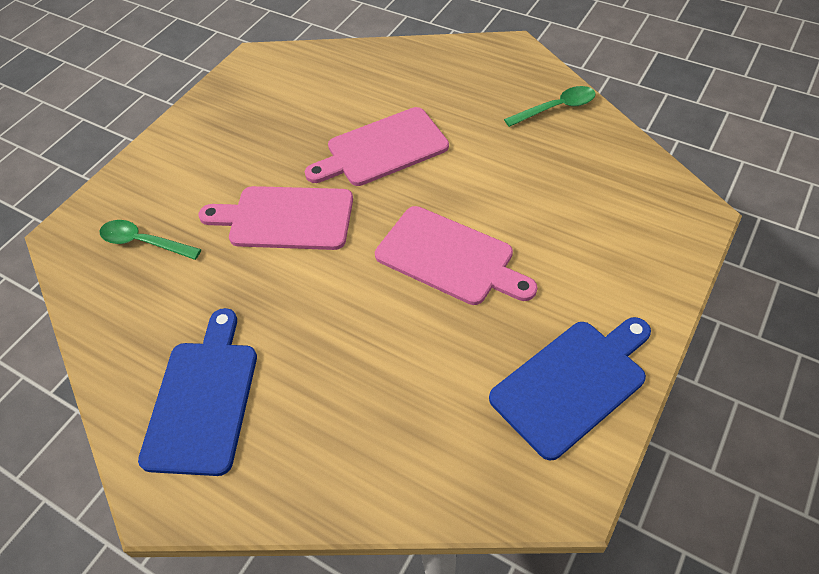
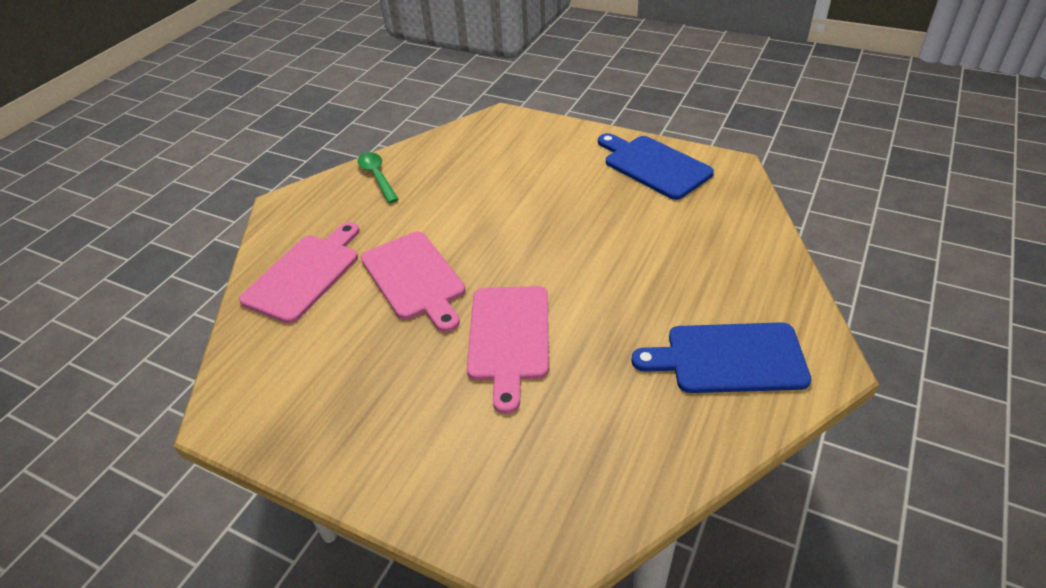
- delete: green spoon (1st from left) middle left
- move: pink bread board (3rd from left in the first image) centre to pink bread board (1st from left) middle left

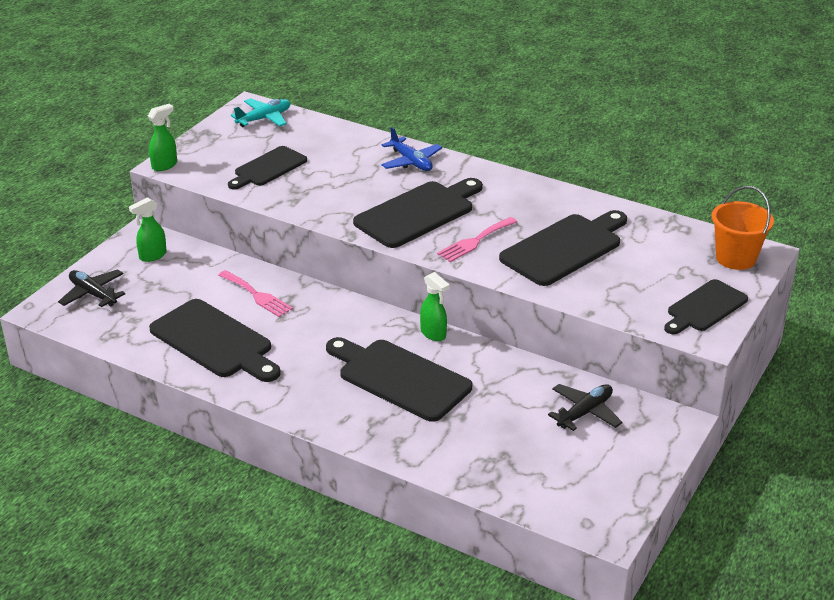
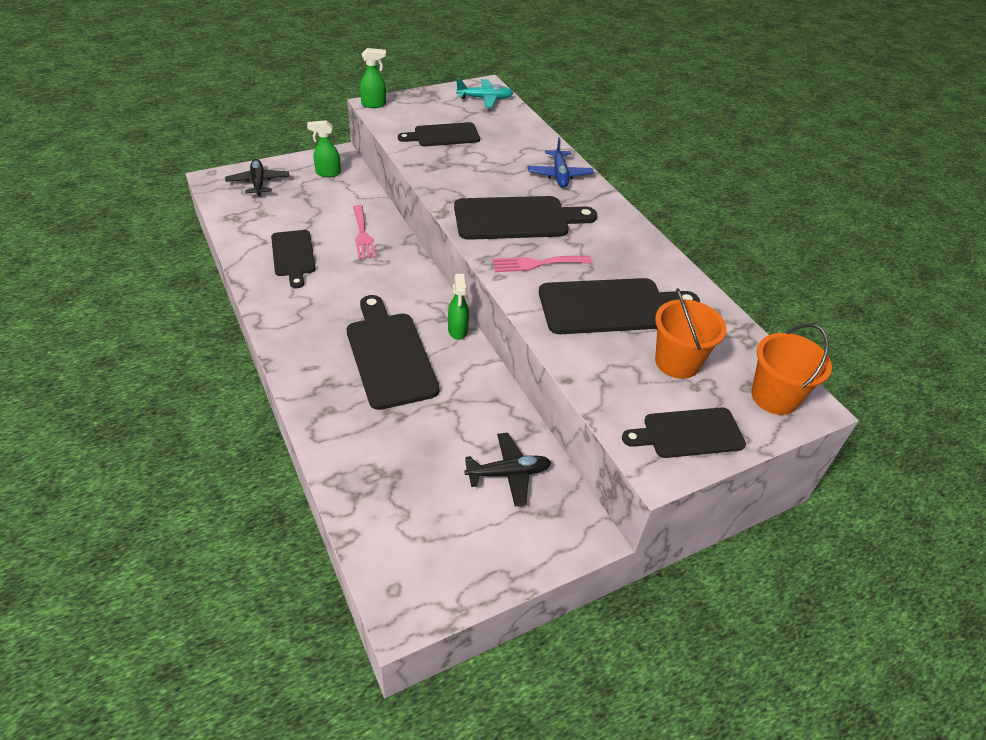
- insert: orange-coloured pail (1st from left) middle right
- resize: jet-black bread board (1st from left) middle left = middle left x0.64

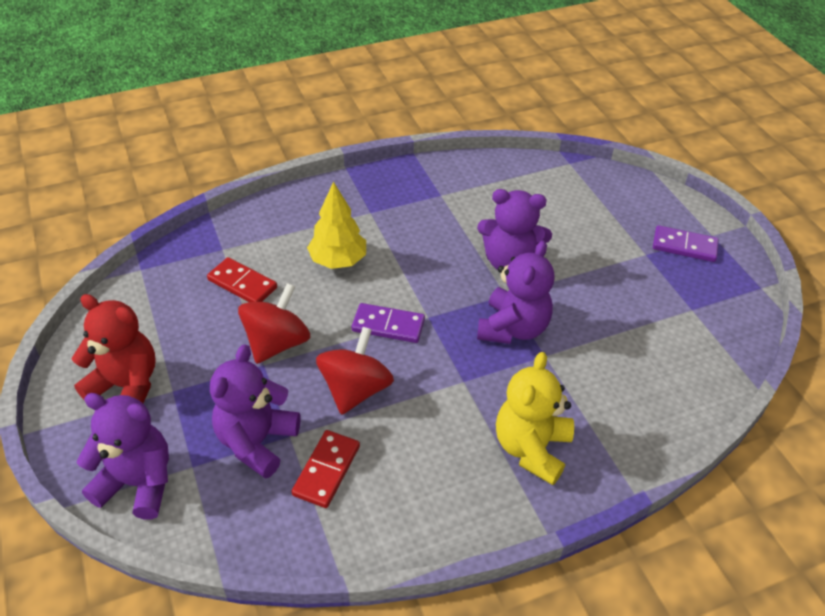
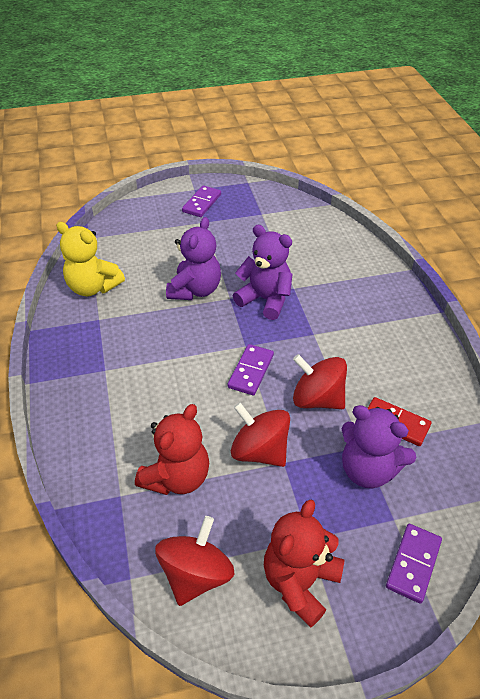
- delete: bright yellow tree centre
- insert: scarlet toy top (1st from left) bottom centre
- move: bright yellow teddy bear bottom centre to middle left
- replace: violet teddy bear (1st from left) bottom left to violet domino tile (3rd from left) bottom right
- replace: scarlet domino tile (1st from left) middle left to scarlet teddy bear (1st from left) centre

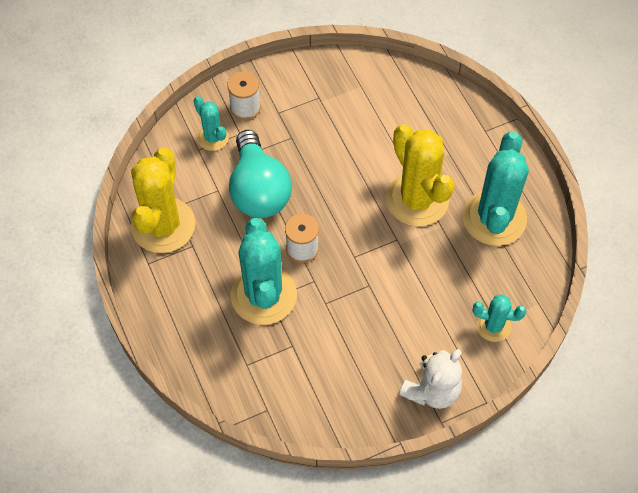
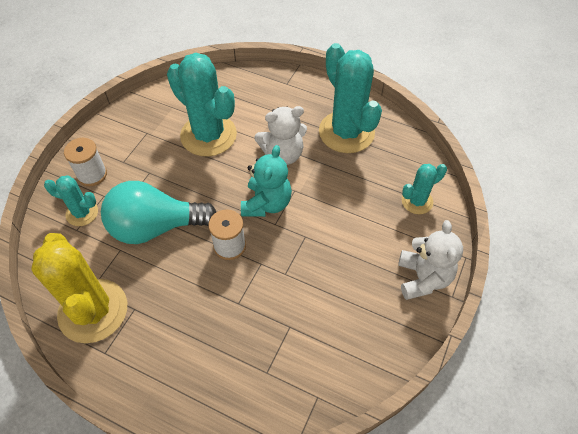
- insert: teal teddy bear centre
- move: teal saguaro cactus (2nd from left) centre to top centre
- replace: bright yellow saguaro cactus (2nd from left) centre to white teddy bear (1st from left) top centre
- rotate: teal bulb centre = middle left 135 degrees clockwise

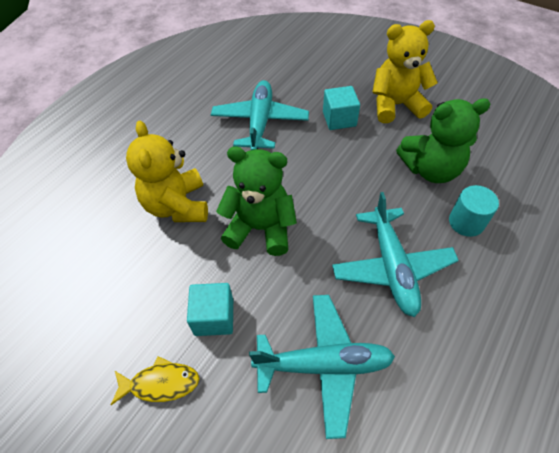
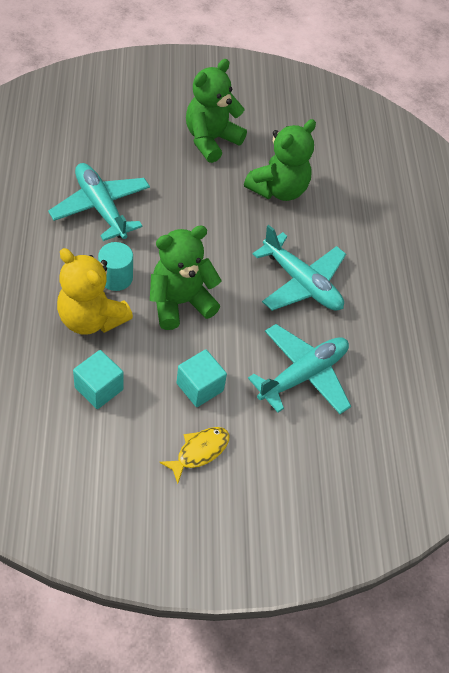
- move: teal block (2nd from left in the first image) top centre to teal block (1st from left) middle left
- move: teal solid cylinder middle right to middle left
- recolor: bright yellow teddy bear (2nd from left) top right to green teddy bear (2nd from left) top centre

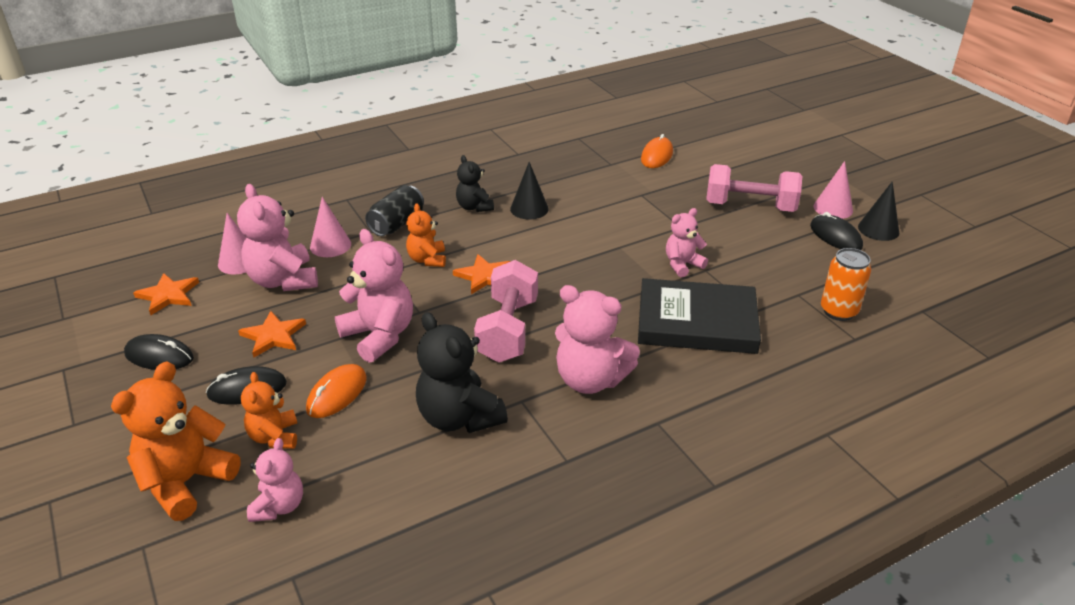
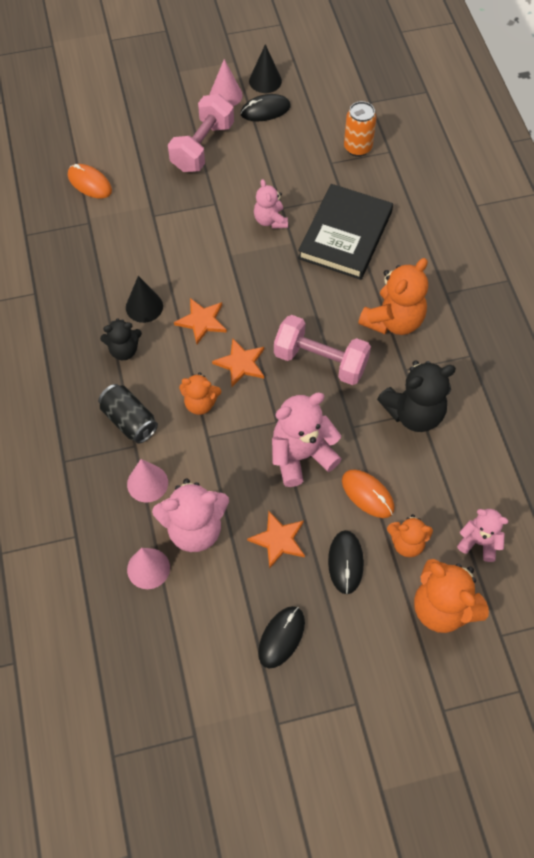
- move: orange-coloured five-pointed star (1st from left) middle left to centre
- recolor: pink teddy bear (4th from left) centre to orange-coloured teddy bear (2nd from left) middle right

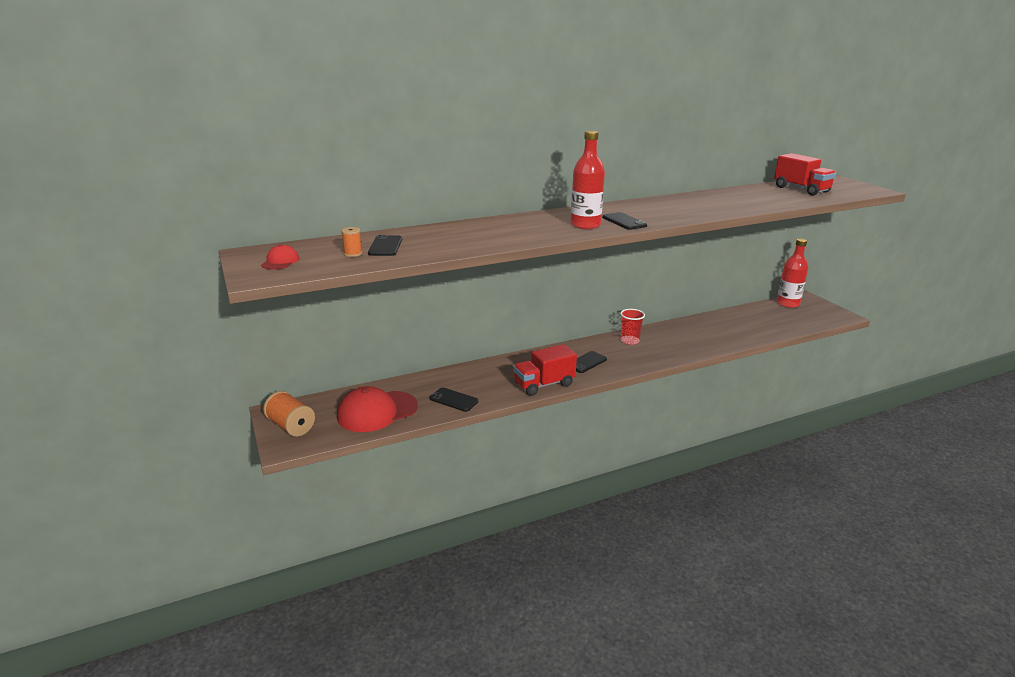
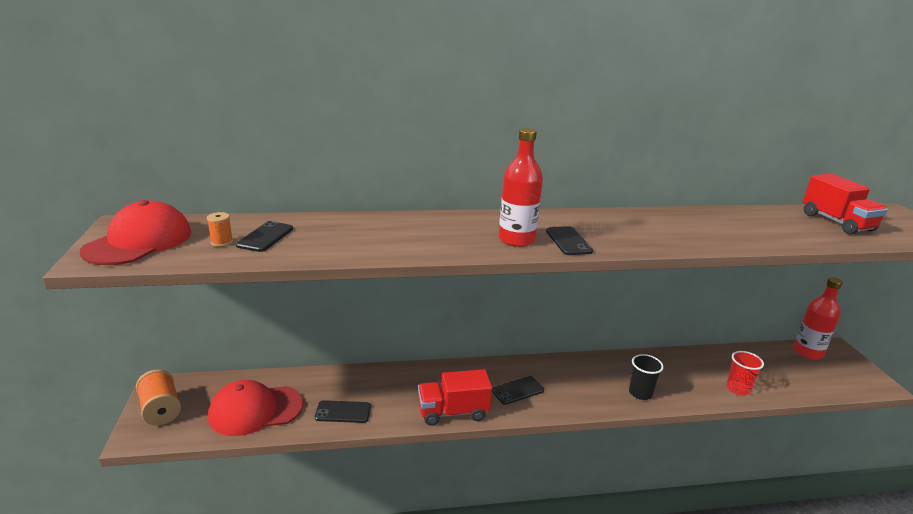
- insert: jet-black tumbler bottom right
- move: scarlet tumbler centre to bottom right
- rotate: jet-black smartphone (2nd from left) centre = bottom centre 45 degrees counterclockwise
- resize: scarlet baseball cap (1st from left) middle left = middle left x2.16

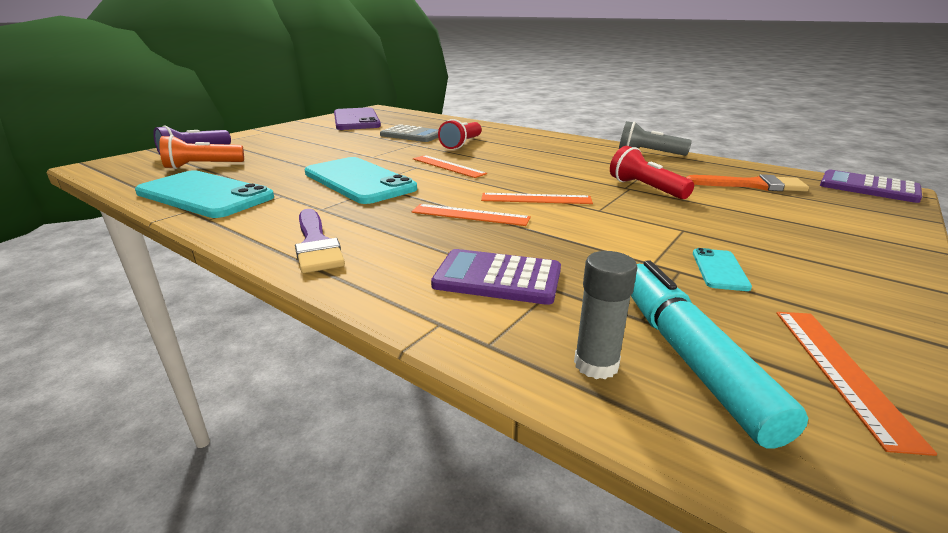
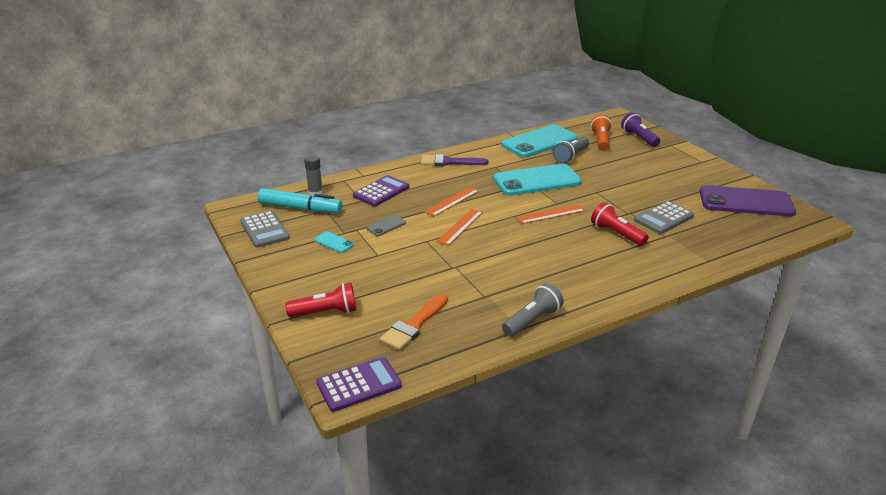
- insert: ash-grey smartphone centre
- insert: ash-grey torch (2nd from left) top centre
- move: scarlet torch (2nd from left in the first image) top right to scarlet torch (1st from left) centre
- replace: orange-coloured ruler (4th from left) bottom right to ash-grey pocket calculator (1st from left) middle left

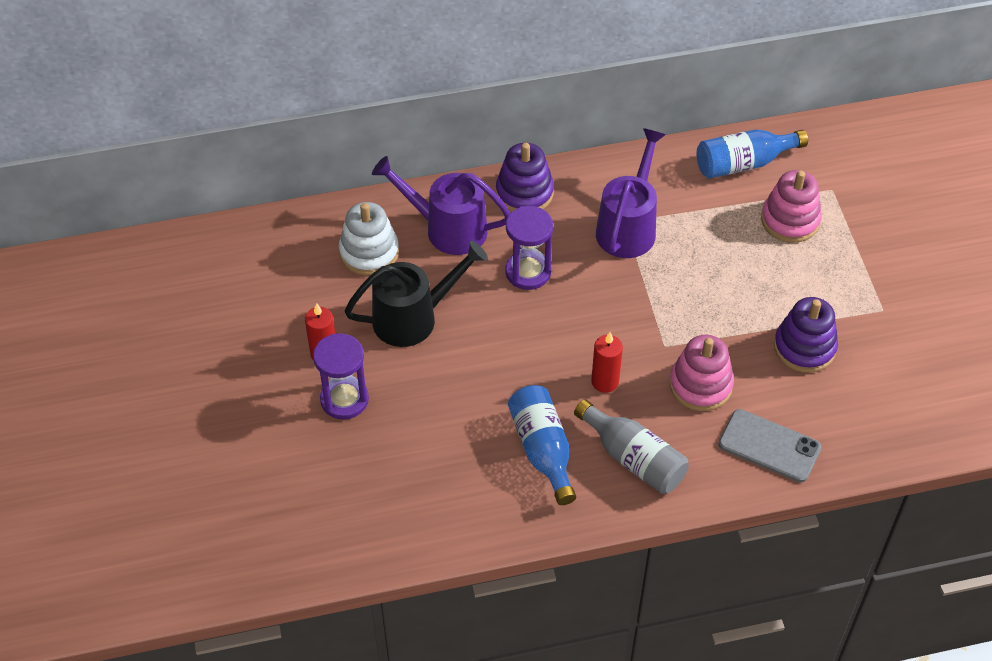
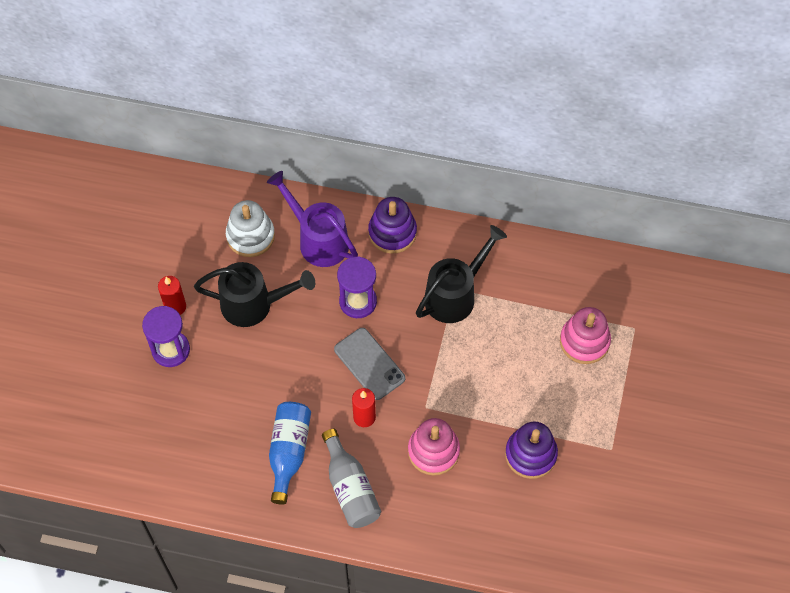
- delete: royal blue flask (2nd from left) top right
- move: ash-grey smartphone bottom right to centre
- recolor: violet sprinkling can (2nd from left) top centre to jet-black sprinkling can (2nd from left) centre

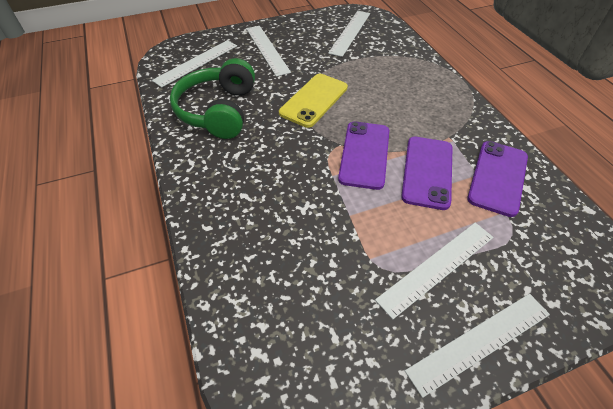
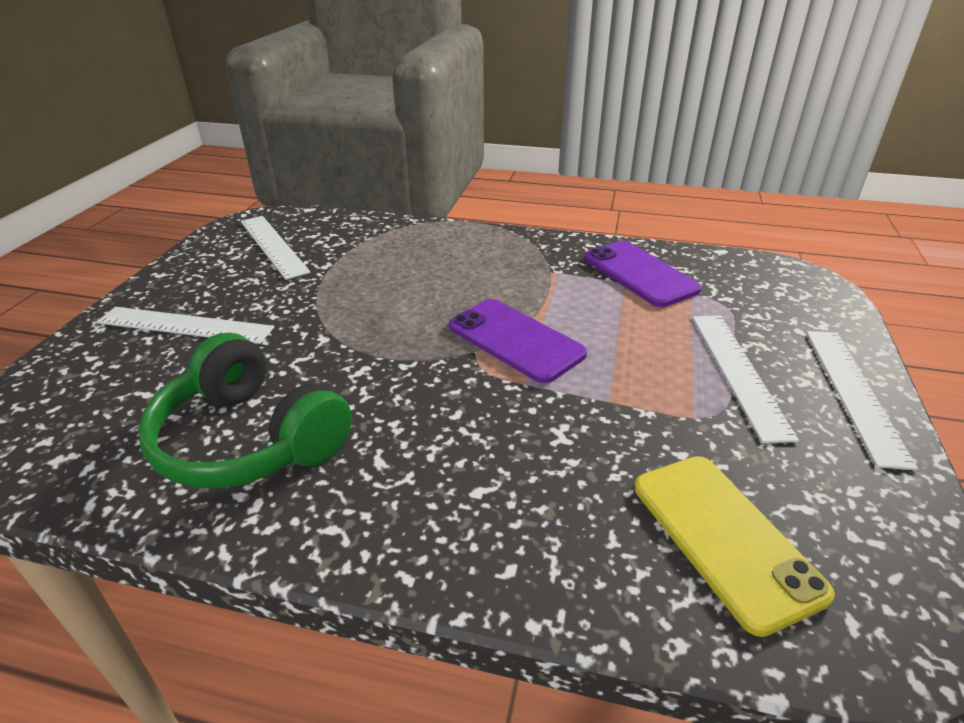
- delete: white ruler (1st from left) top left
- delete: violet smartphone (2nd from left) middle right
- move: bright yellow smartphone top centre to bottom right

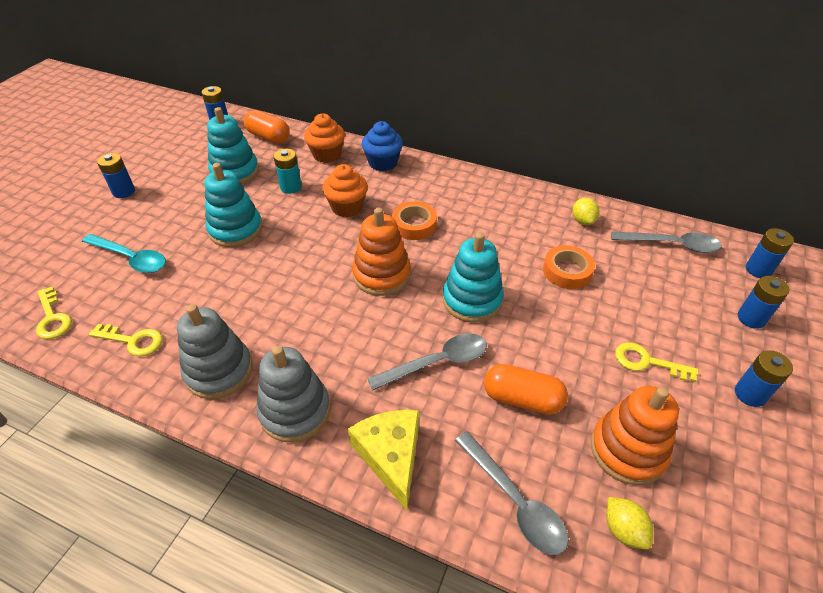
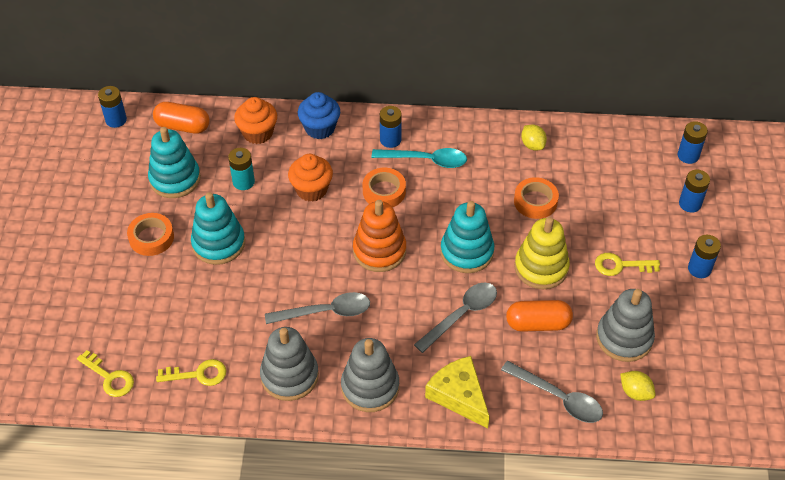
- insert: orange-coloured sticky tape (1st from left) middle left
- insert: bright yellow ring stacker middle right
- move: teal spoon middle left to top centre
- move: royal blue power cell (1st from left in the first image) top left to royal blue power cell (2nd from left) top centre
- move: ash-grey spoon (3rd from left in the first image) middle right to ash-grey spoon (1st from left) centre
- recolor: orange-coloured ring stacker (2nd from left) bottom right to ash-grey ring stacker (3rd from left) bottom right

